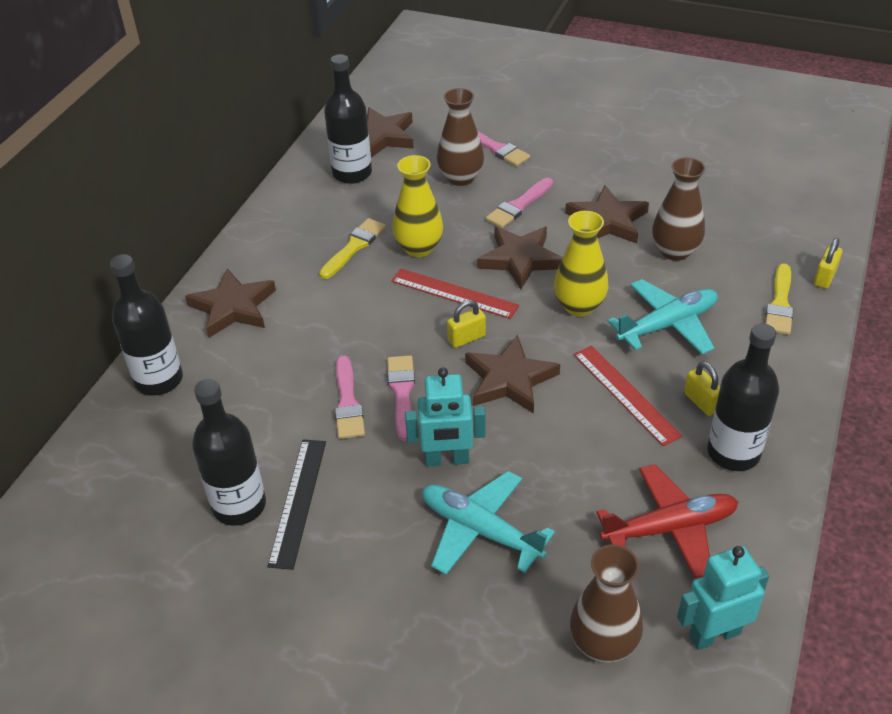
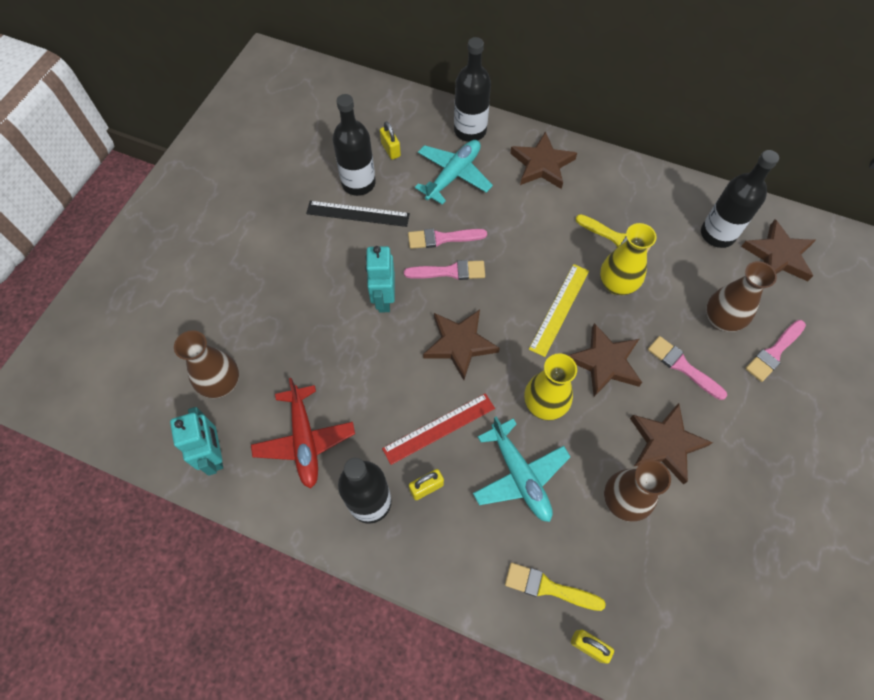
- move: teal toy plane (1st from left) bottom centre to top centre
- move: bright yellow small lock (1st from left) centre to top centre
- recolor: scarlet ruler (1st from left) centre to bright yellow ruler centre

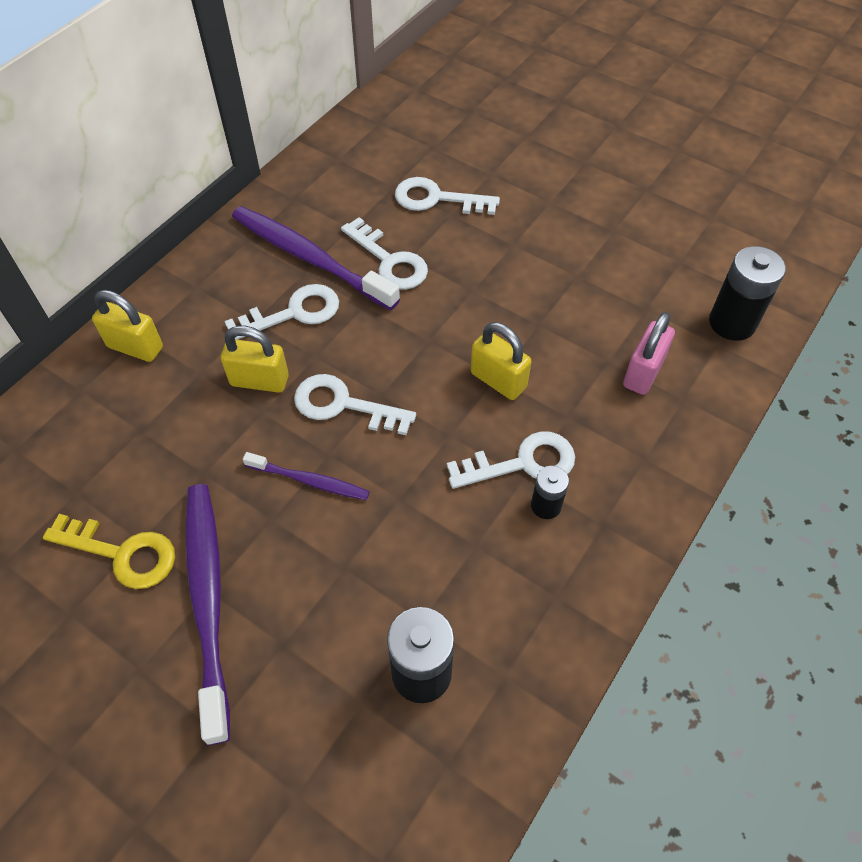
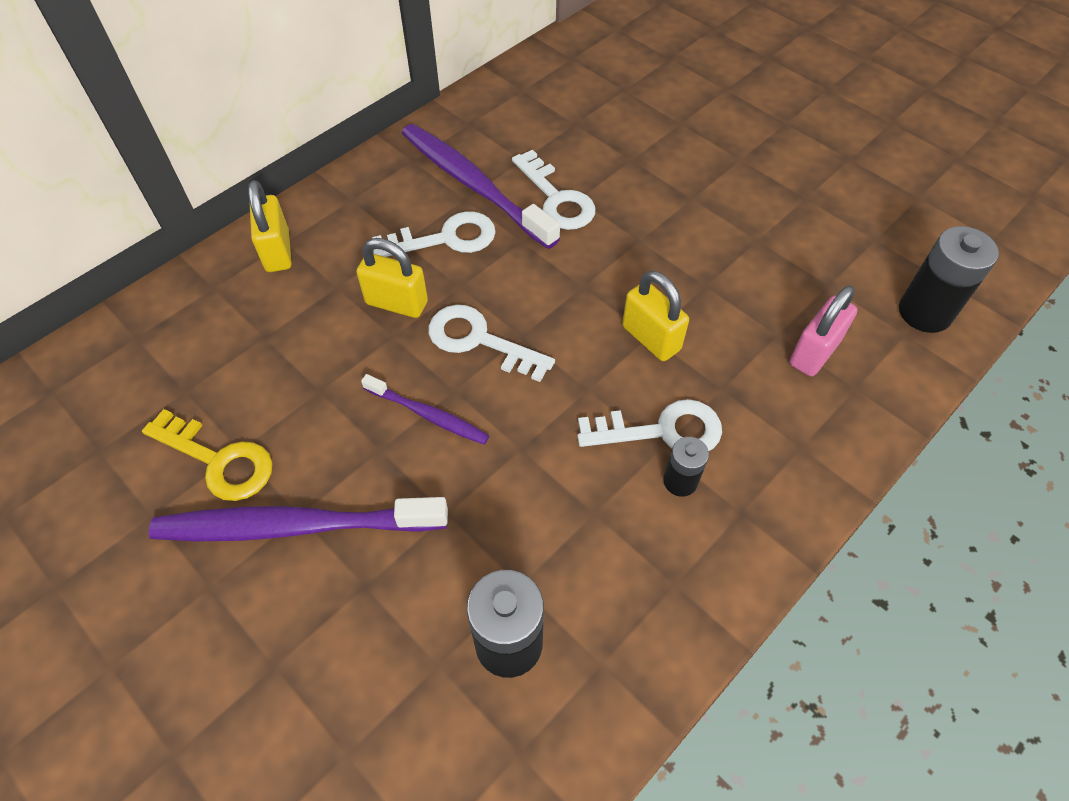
- delete: white latchkey (4th from left) top centre
- rotate: bright yellow small lock (1st from left) middle left = top left 45 degrees clockwise
- rotate: violet dental brush (1st from left) bottom left = middle left 90 degrees counterclockwise

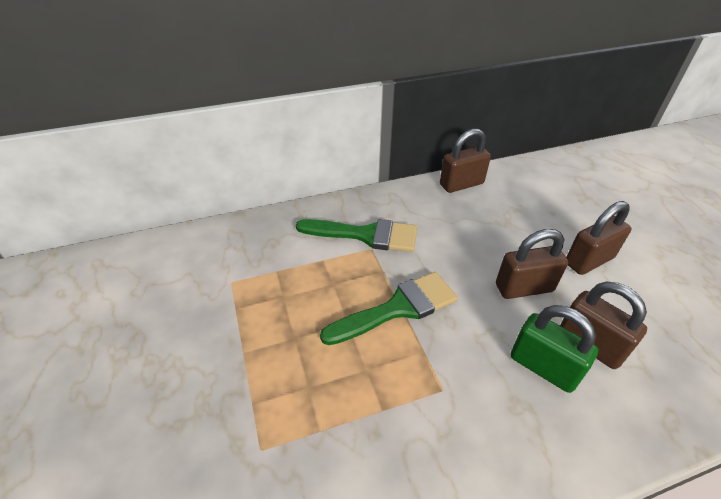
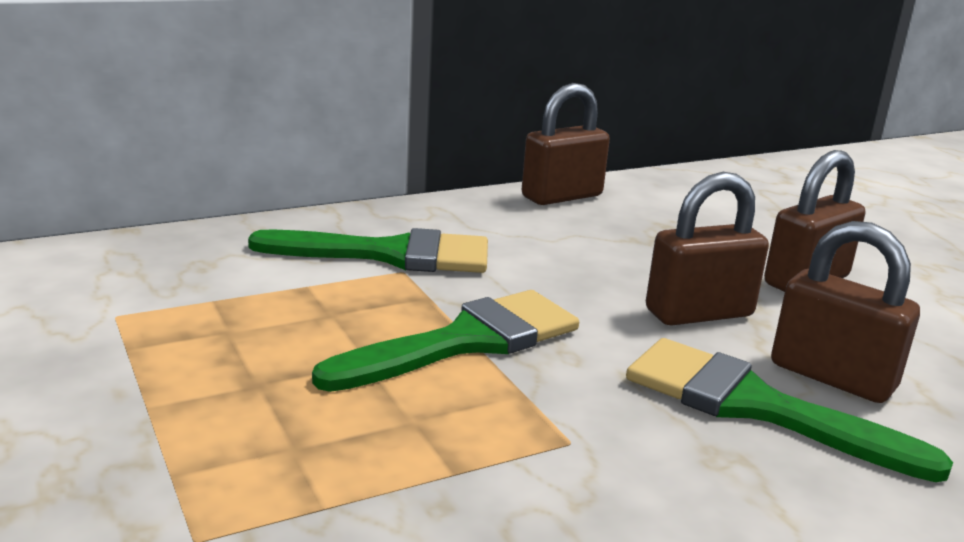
- replace: green small lock bottom right to green brush (3rd from left) bottom right

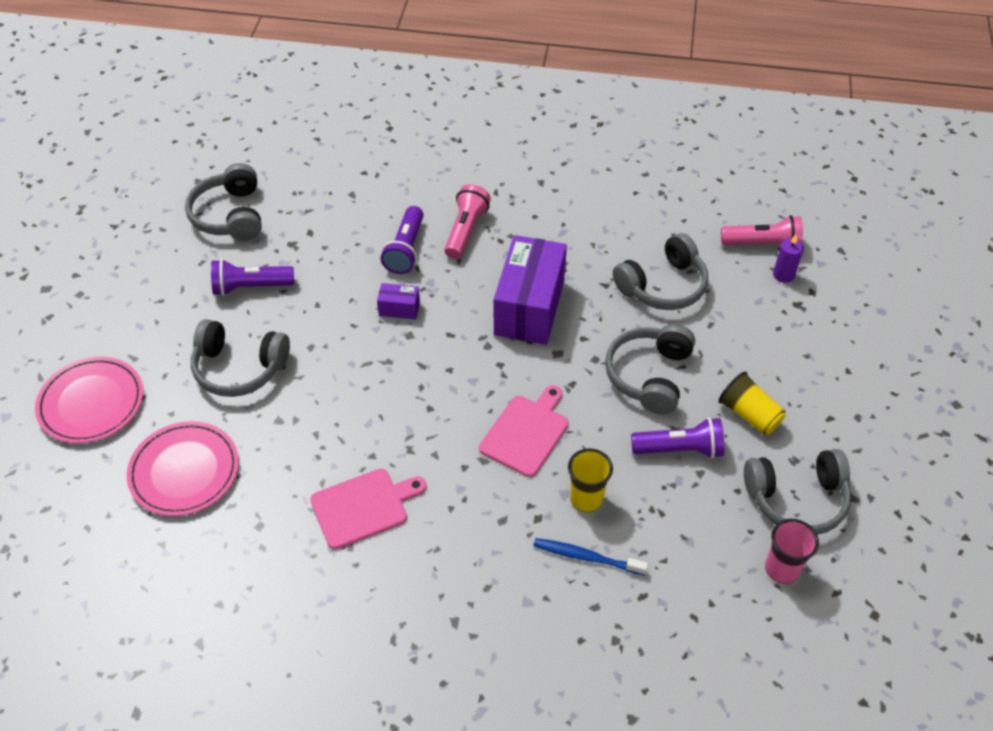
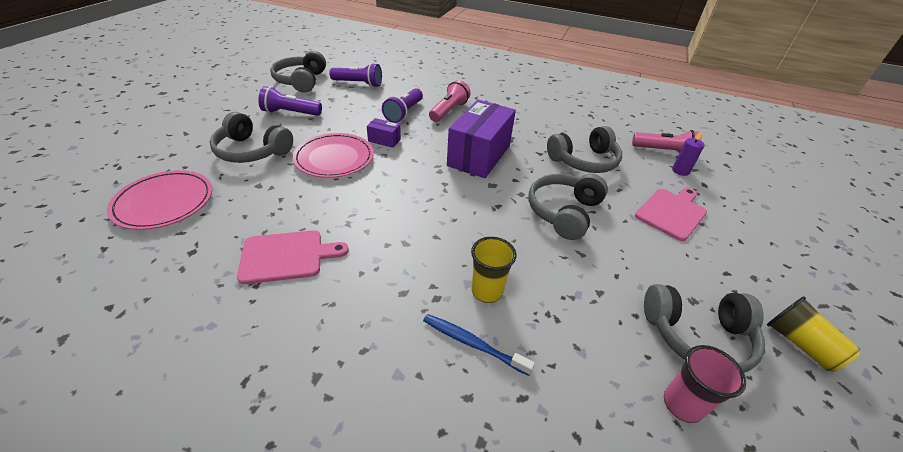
- move: pink dinner plate (1st from left in the first image) middle left to pink dinner plate (2nd from left) centre
- move: pink bread board (2nd from left) centre to middle right
- move: violet torch (3rd from left in the first image) middle right to violet torch (2nd from left) top centre
- move: bright yellow tumbler (2nd from left) middle right to bottom right

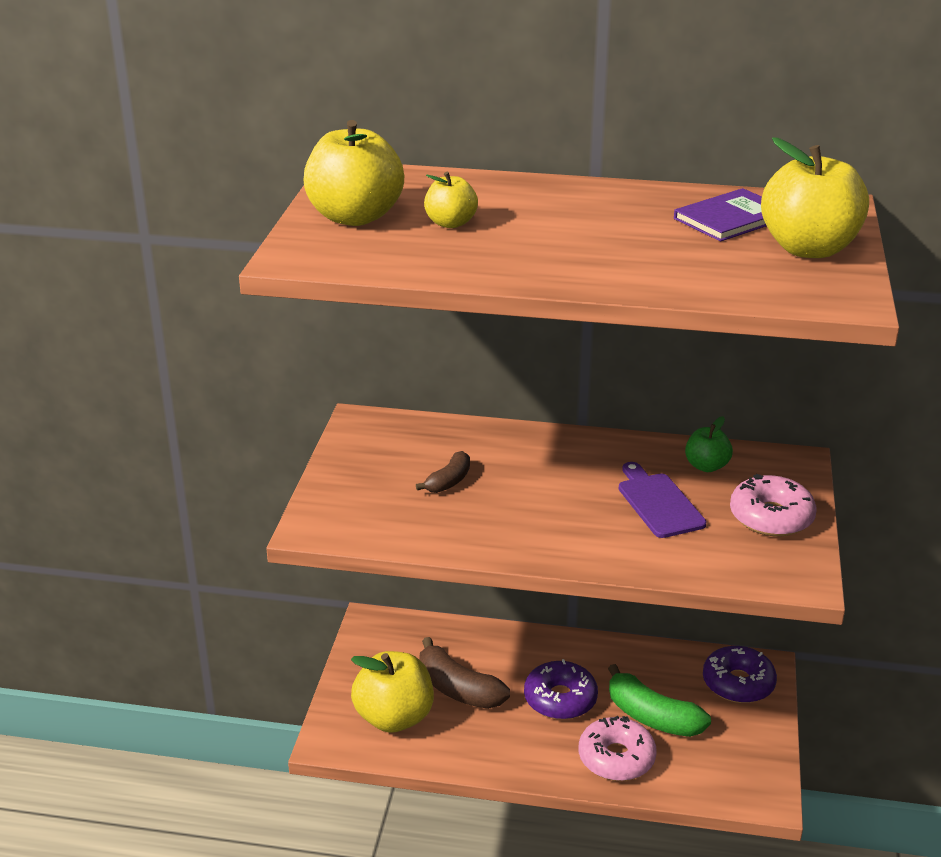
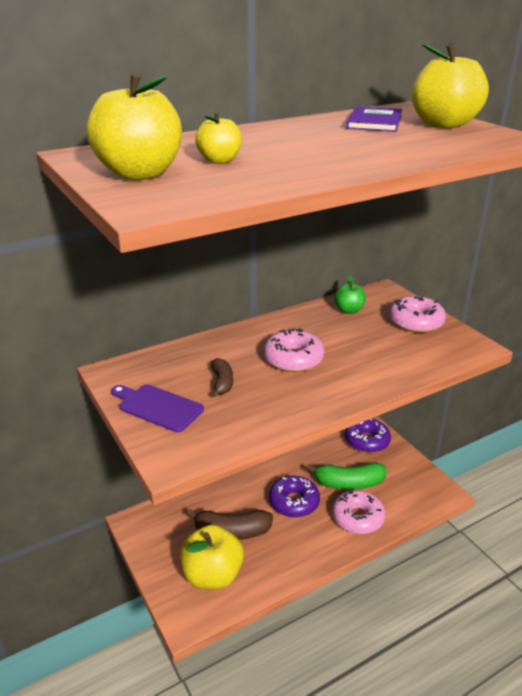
- insert: pink glazed donut (1st from left) centre
- move: violet bread board middle right to middle left

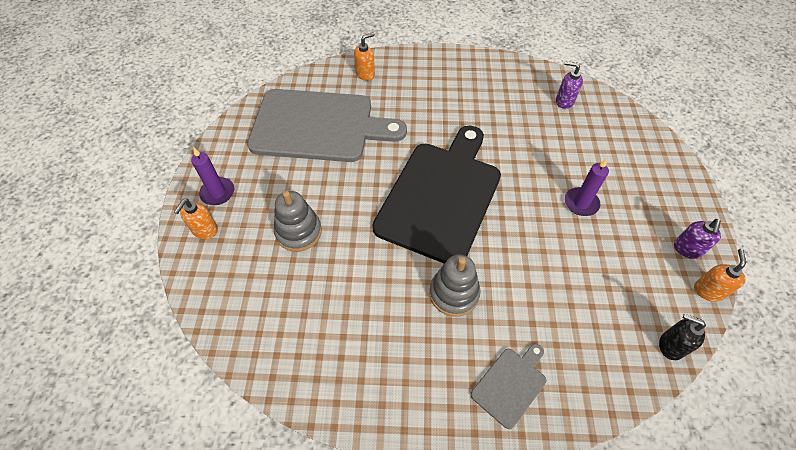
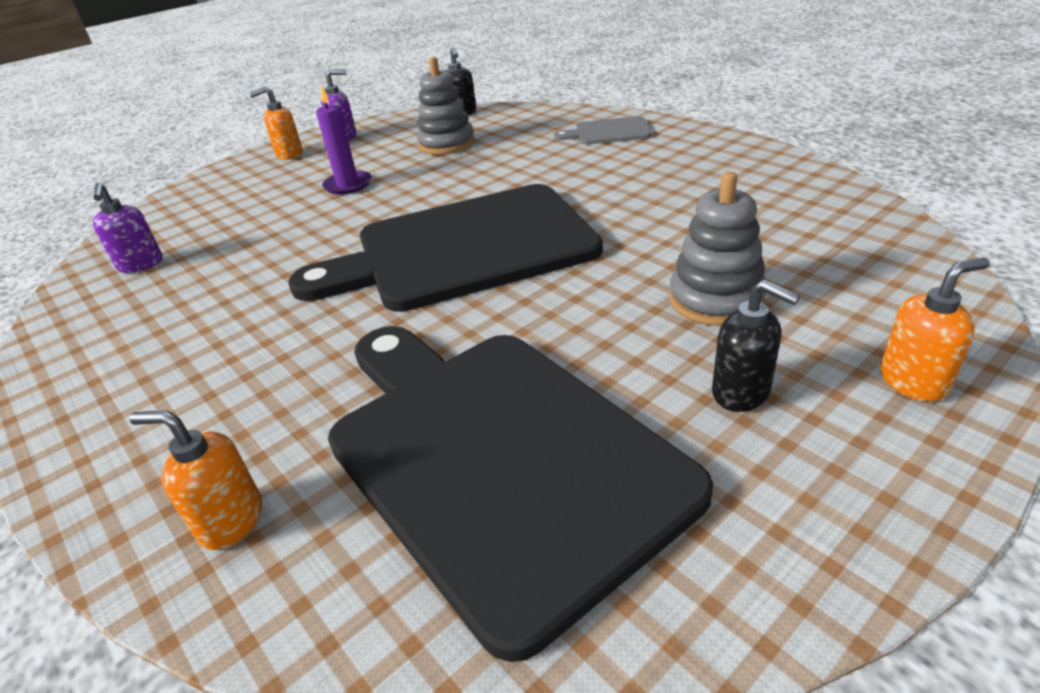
- delete: violet pillar candle (1st from left) middle left
- insert: jet-black pump bottle (2nd from left) middle right
- move: ash-grey ring stacker (2nd from left in the first image) centre to ash-grey ring stacker (1st from left) top centre
- move: orange-coloured pump bottle (3rd from left in the first image) middle right to orange-coloured pump bottle (2nd from left) top left
- recolor: ash-grey bread board (1st from left) top centre to jet-black bread board (2nd from left) bottom centre

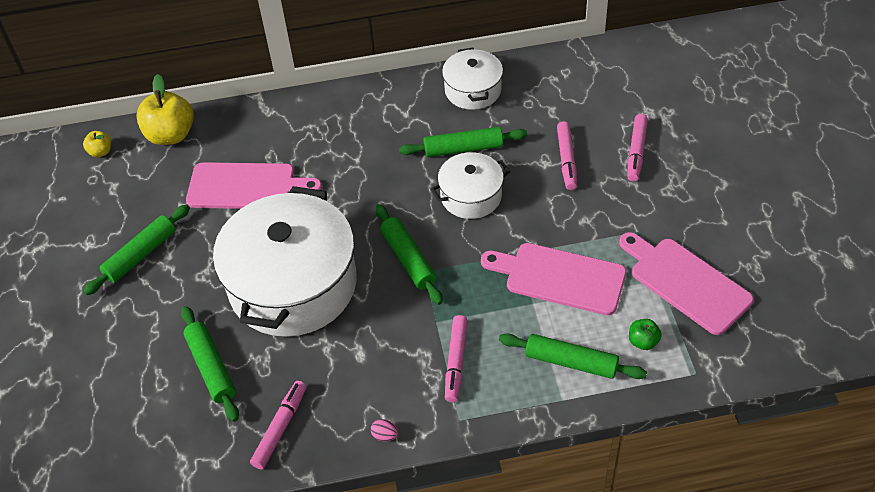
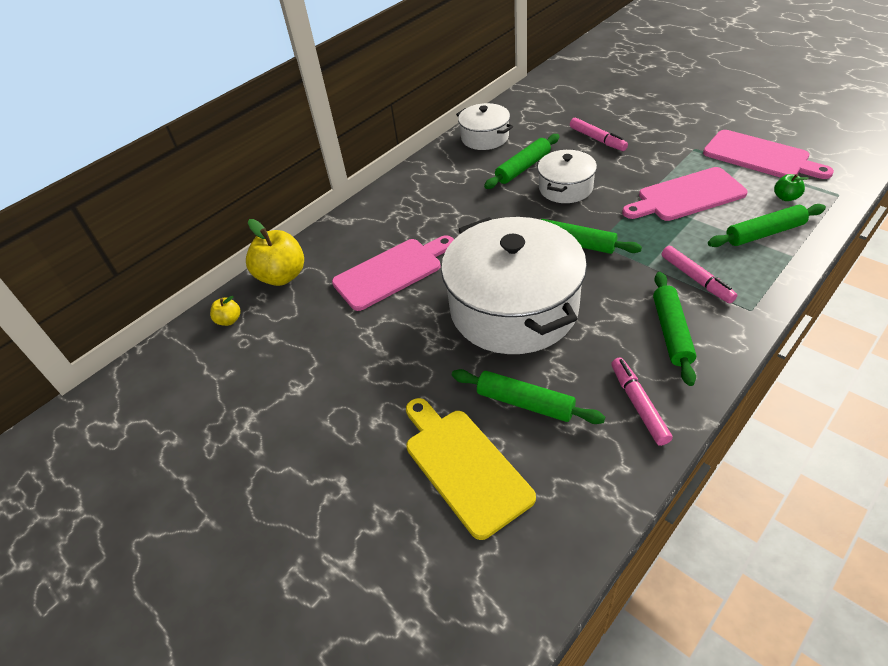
- delete: pink egg shape bottom centre
- delete: pink felt pen (4th from left) top right
- insert: bright yellow bread board bottom centre
- move: green dough roller (1st from left in the first image) middle left to green dough roller (4th from left) middle right
- rotate: pink bread board (3rd from left) middle right = top right 150 degrees counterclockwise

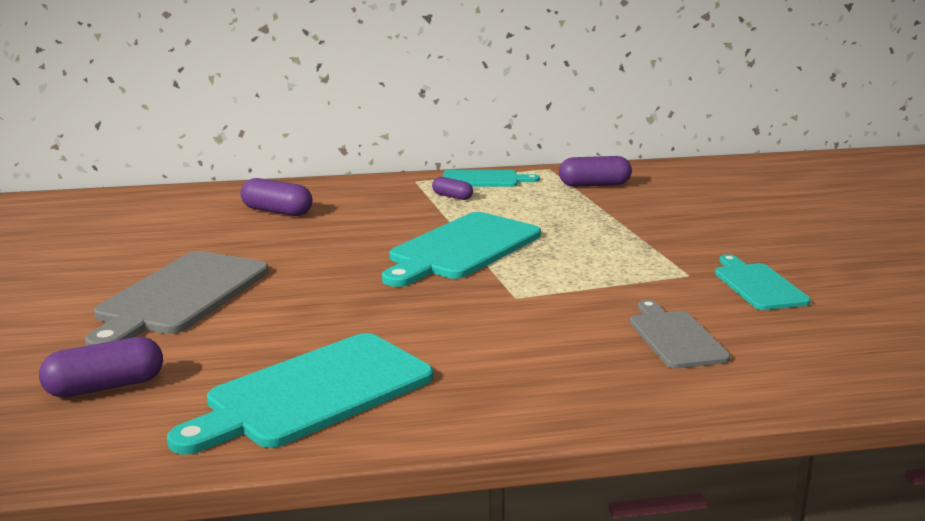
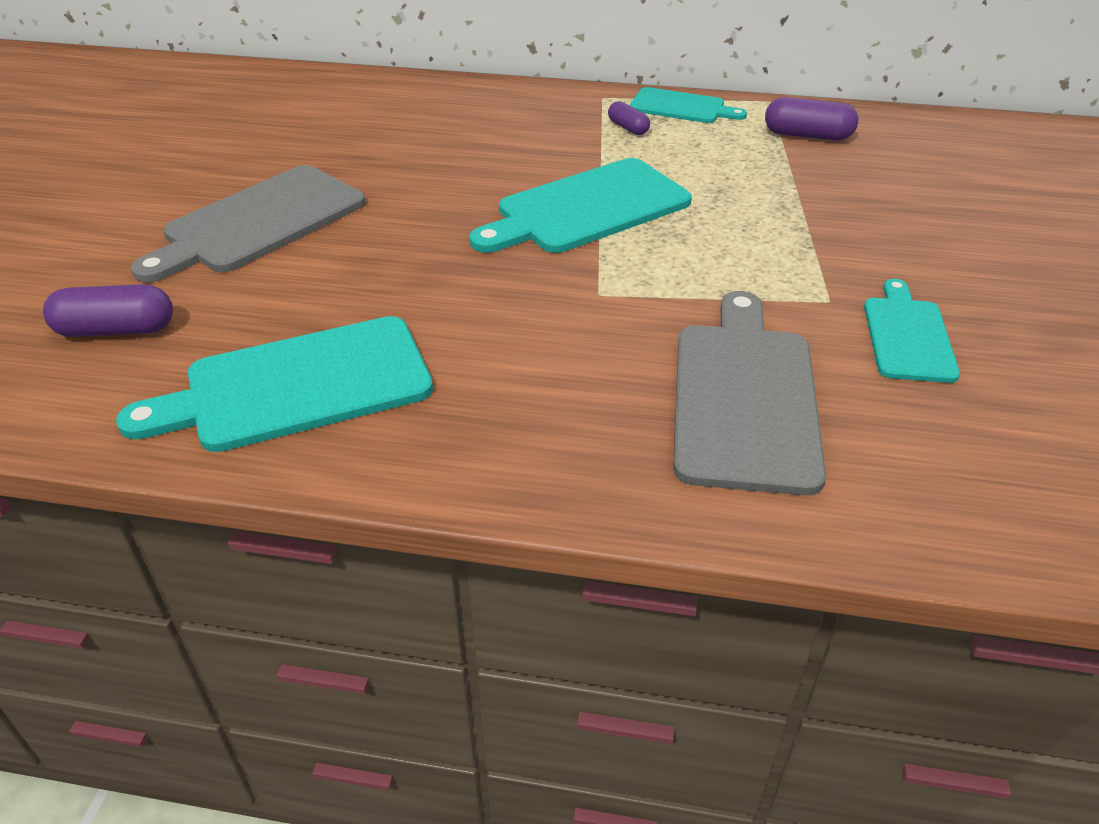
- delete: violet pill (2nd from left) middle left
- resize: ash-grey bread board (2nd from left) middle right = middle right x1.70

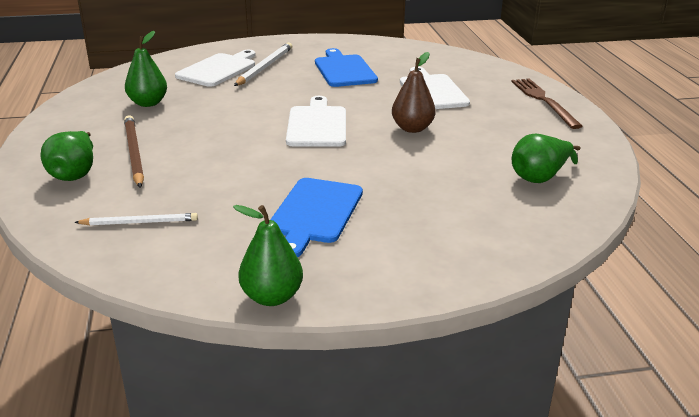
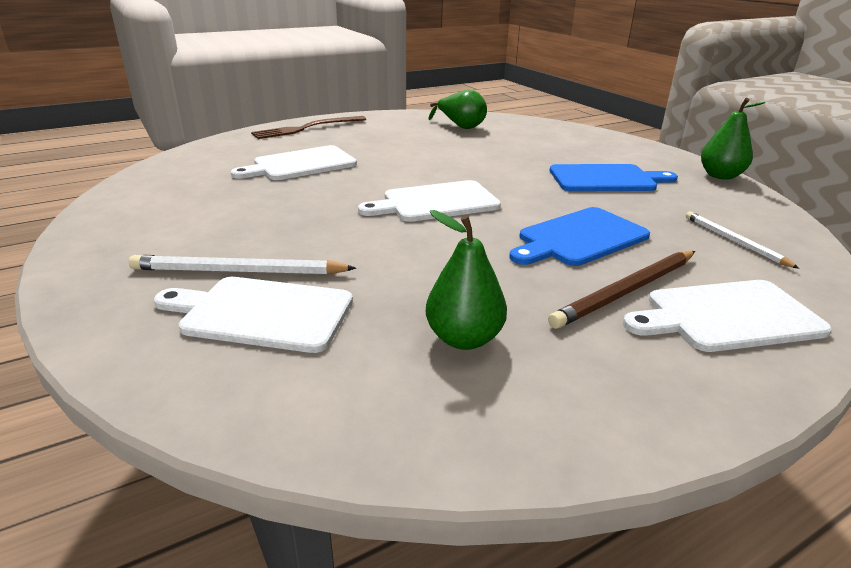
- delete: dark brown toy pear top centre
- move: royal blue bread board (2nd from left in the first image) top centre to royal blue bread board (1st from left) middle right
- replace: green toy pear (1st from left) middle left to white bread board (4th from left) middle right

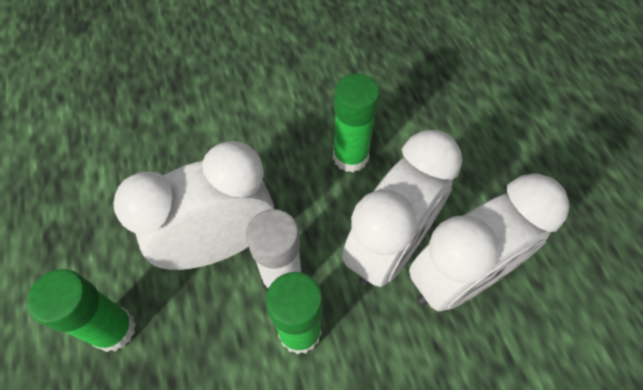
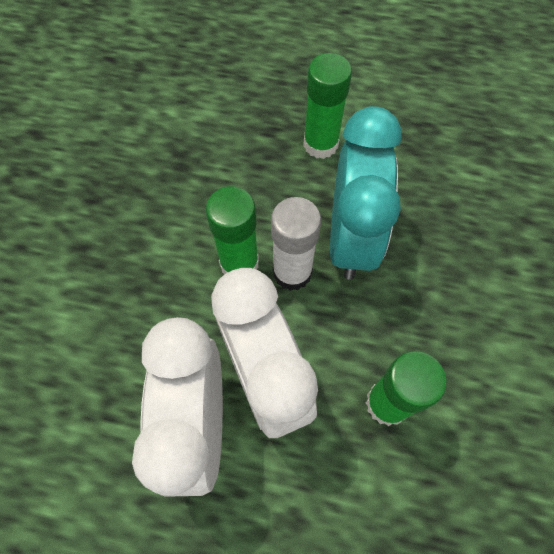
- recolor: white alarm clock (1st from left) middle left to teal alarm clock centre

